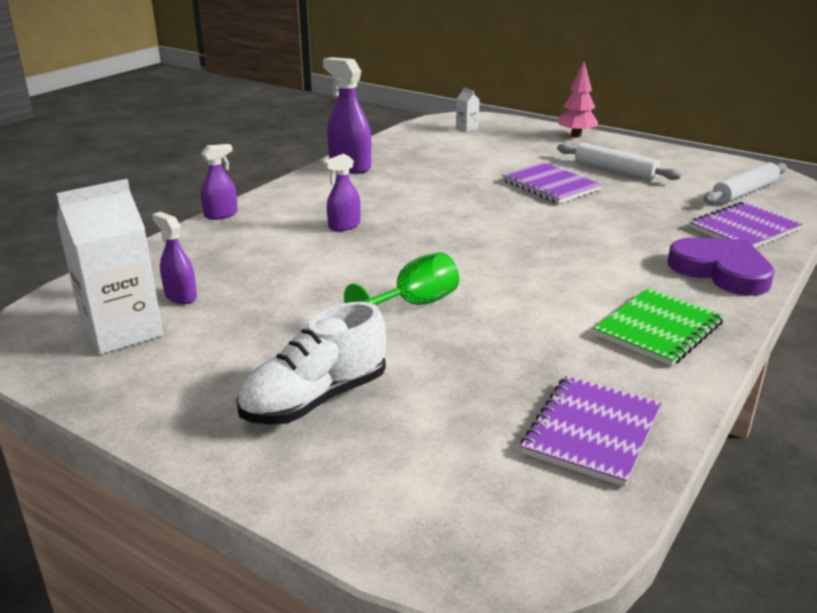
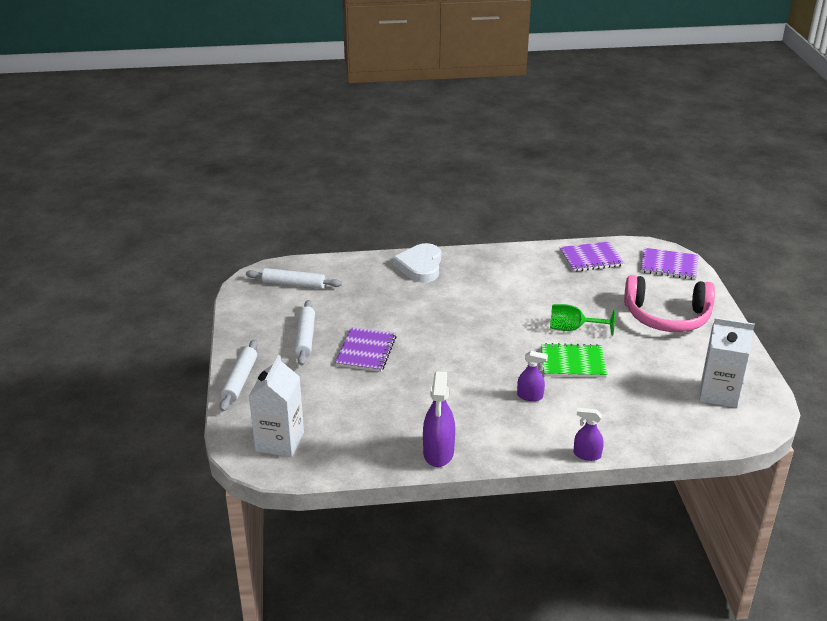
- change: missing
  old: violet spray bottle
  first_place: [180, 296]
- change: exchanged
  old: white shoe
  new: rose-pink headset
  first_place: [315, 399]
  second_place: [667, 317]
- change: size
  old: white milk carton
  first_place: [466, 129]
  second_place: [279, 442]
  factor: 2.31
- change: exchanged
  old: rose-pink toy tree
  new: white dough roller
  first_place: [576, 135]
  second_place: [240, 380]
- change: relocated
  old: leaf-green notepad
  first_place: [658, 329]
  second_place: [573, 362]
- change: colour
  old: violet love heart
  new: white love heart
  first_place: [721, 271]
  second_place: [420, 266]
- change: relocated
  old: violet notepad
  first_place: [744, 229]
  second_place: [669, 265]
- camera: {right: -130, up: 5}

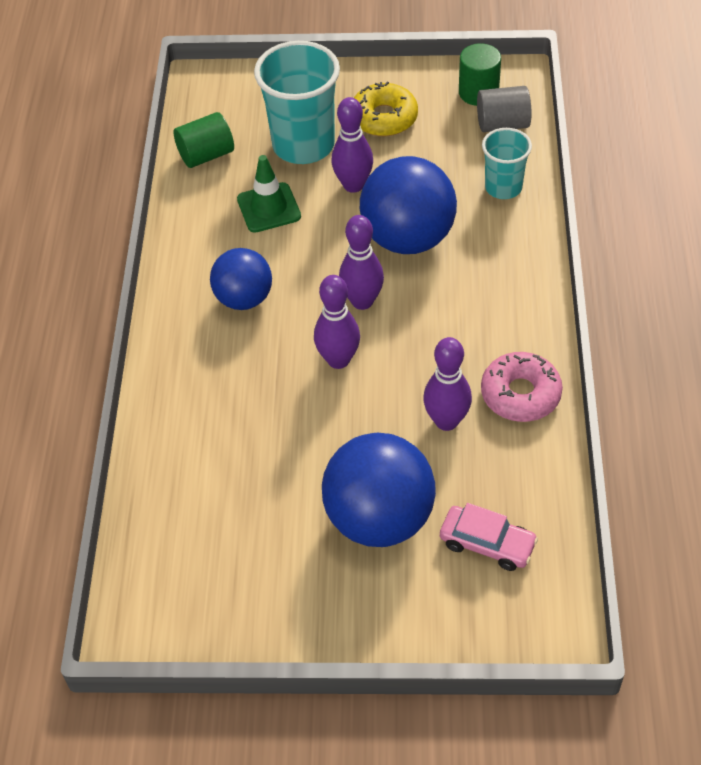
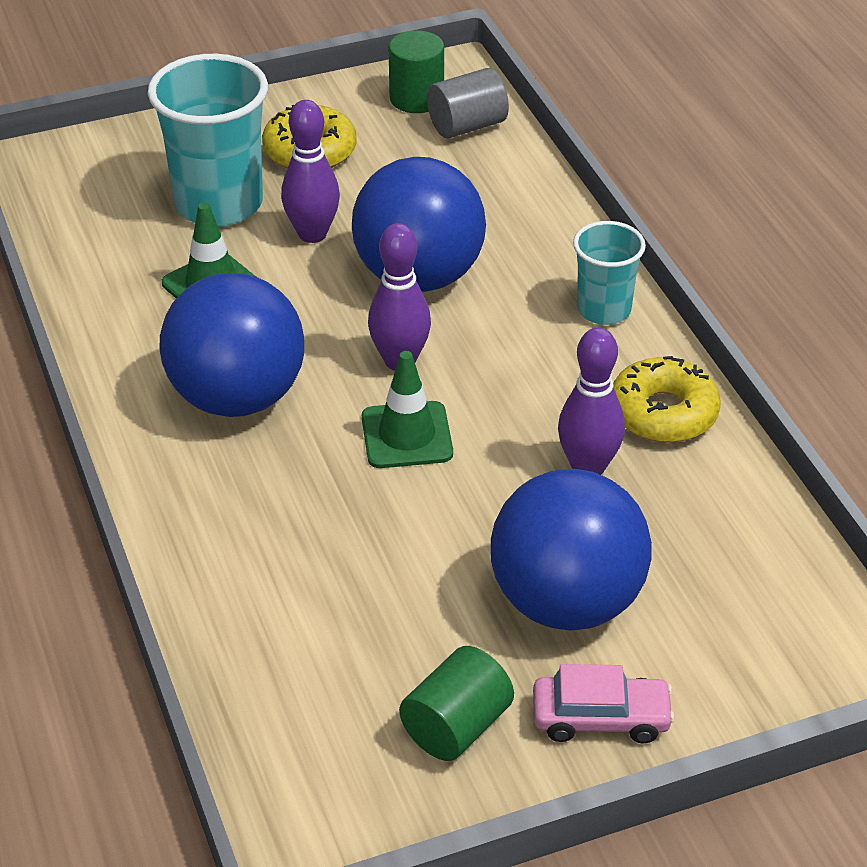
- change: relocated
  old: leaf-green solid cylinder
  first_place: [206, 155]
  second_place: [456, 726]
- change: size
  old: royal blue sphere
  first_place: [244, 298]
  second_place: [237, 397]
  factor: 1.6
- change: exchanged
  old: violet bowling pin
  new: leaf-green traffic cone
  first_place: [338, 360]
  second_place: [407, 435]
- change: relocated
  old: rose-pink automobile
  first_place: [487, 544]
  second_place: [600, 718]
- change: colour
  old: rose-pink donut
  new: bright yellow donut
  first_place: [520, 394]
  second_place: [663, 413]
- change: relocated
  old: aqua tumbler
  first_place: [503, 187]
  second_place: [604, 310]
- camera: {right: -25, up: -10}

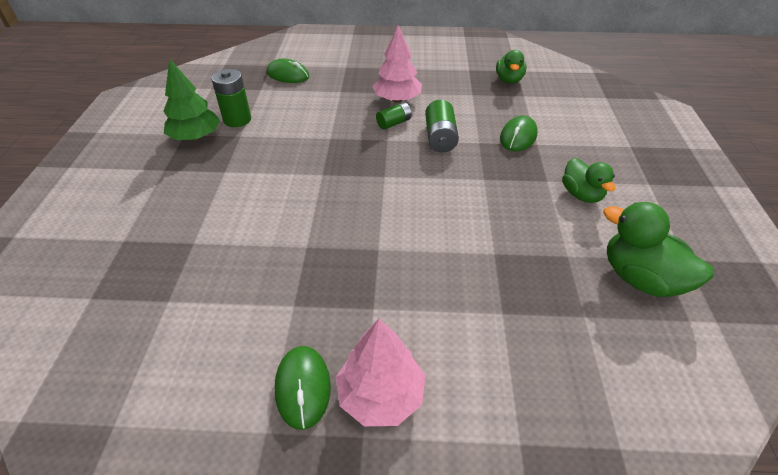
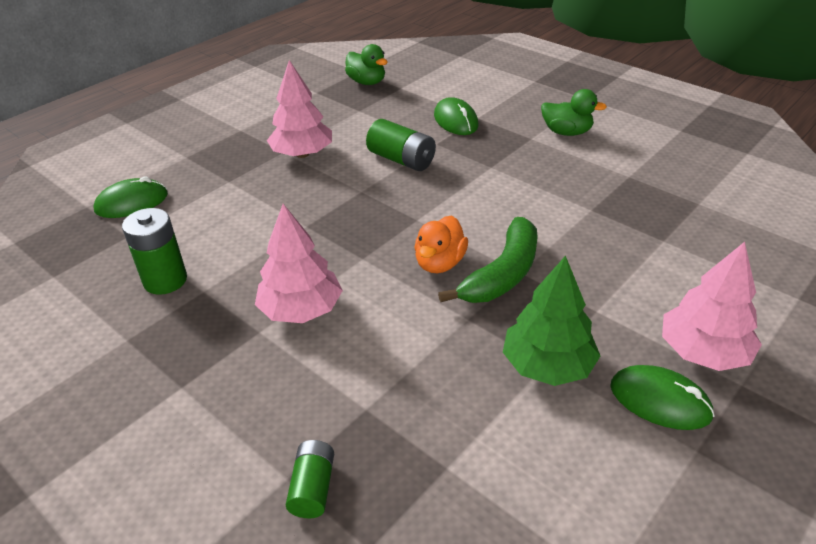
- change: relocated
  old: leaf-green toy tree
  first_place: [196, 137]
  second_place: [547, 365]
- change: relocated
  old: leaf-green battery
  first_place: [394, 123]
  second_place: [312, 488]
- change: missing
  old: leaf-green rubber duck
  first_place: [641, 278]
- change: appeared
  new: rose-pink toy tree
  second_place: [301, 310]
- change: appeared
  new: orange-coloured rubber duck
  second_place: [439, 263]
- change: appeared
  new: leaf-green toy banana
  second_place: [502, 274]
- camera: {right: -50, up: -5}

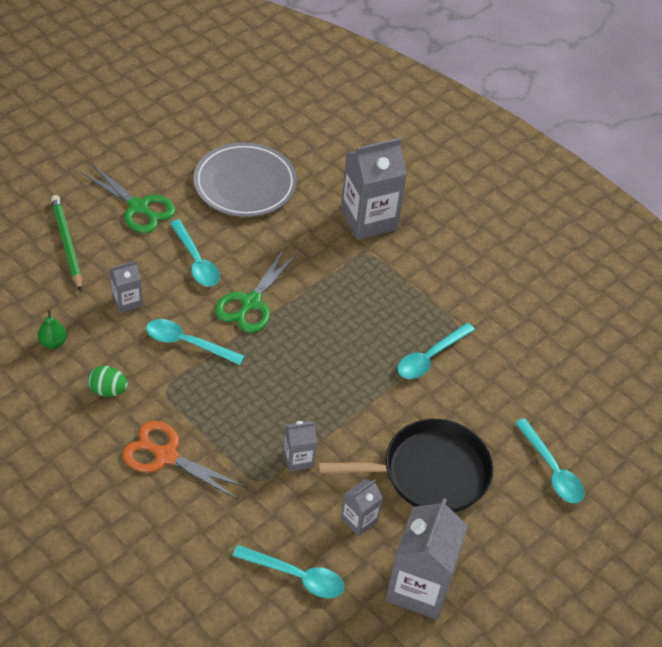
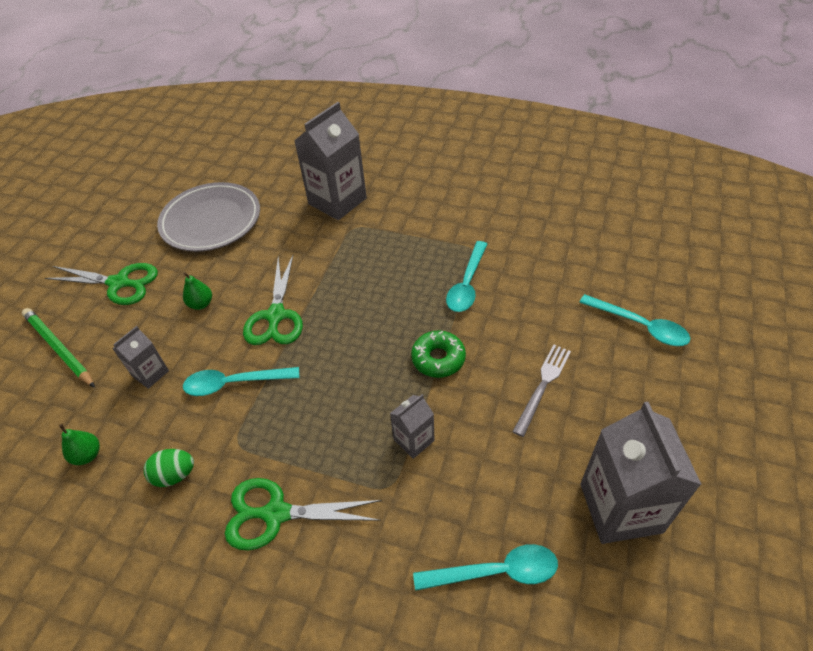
- change: colour
  old: orange-coloured pair of scissors
  new: leaf-green pair of scissors
  first_place: [166, 456]
  second_place: [276, 514]
- change: exchanged
  old: aqua teaspoon
  new: leaf-green pear fruit
  first_place: [196, 261]
  second_place: [201, 304]
- change: exchanged
  old: jet-black skillet
  new: grey table fork
  first_place: [429, 473]
  second_place: [542, 386]
- change: missing
  old: grey milk carton
  first_place: [359, 520]
- change: appeared
  new: leaf-green donut
  second_place: [438, 359]
- camera: {right: -20, up: 0}

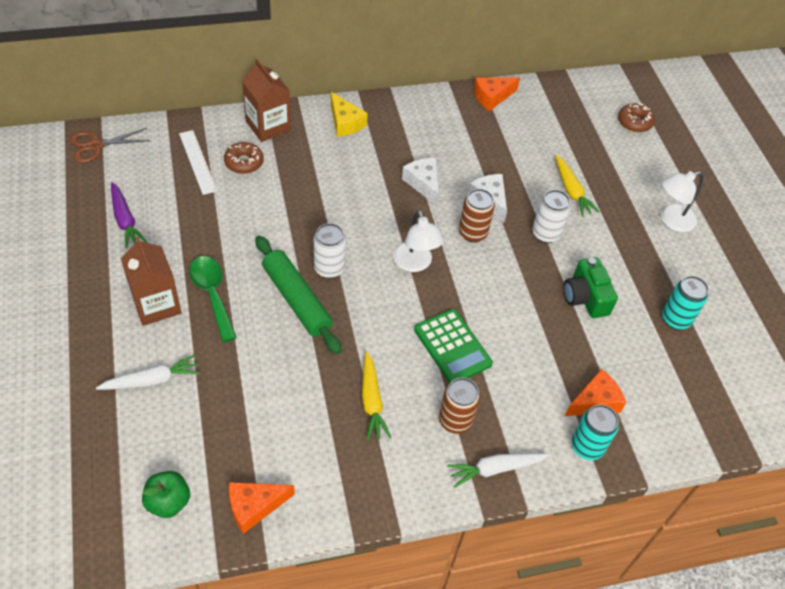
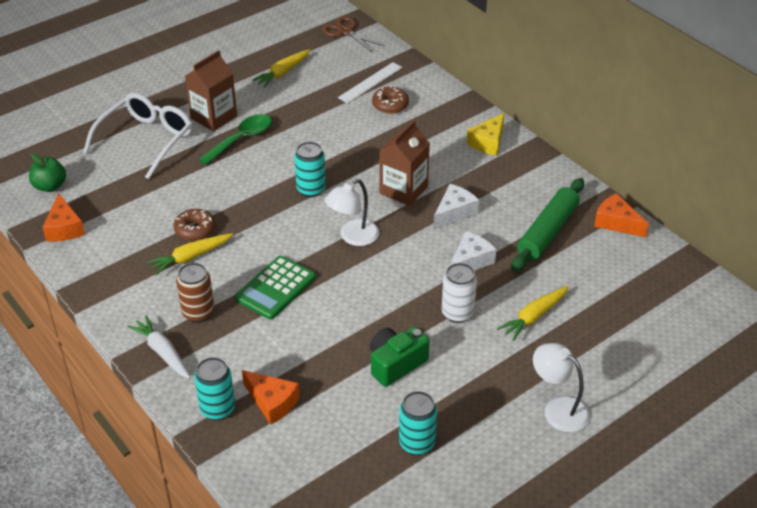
- change: exchanged
  old: white carrot
  new: white glasses
  first_place: [152, 380]
  second_place: [145, 141]
- change: colour
  old: violet carrot
  new: bright yellow carrot
  first_place: [125, 220]
  second_place: [283, 73]
- change: spun
  old: orange-coloured cheese
  first_place: [254, 507]
  second_place: [64, 228]
  degrees: -150
- change: relocated
  old: brown milk carton
  first_place: [268, 126]
  second_place: [403, 190]
- change: relocated
  old: leaf-green dough roller
  first_place: [296, 300]
  second_place: [547, 232]
- change: colour
  old: white soda can
  new: aqua soda can
  first_place: [329, 268]
  second_place: [311, 189]
- change: missing
  old: brown soda can
  first_place: [472, 233]
- change: relocated
  old: brown donut
  first_place: [634, 122]
  second_place: [195, 230]
- camera: {right: 70, up: -10}

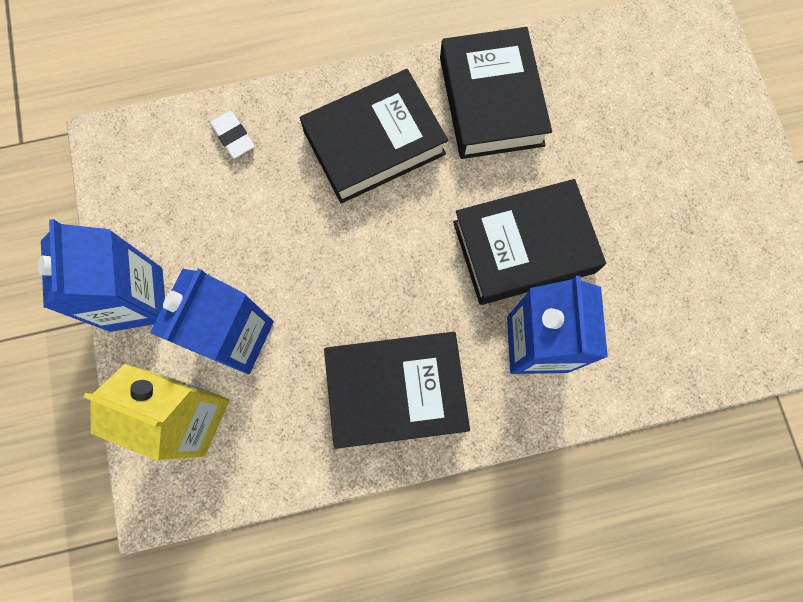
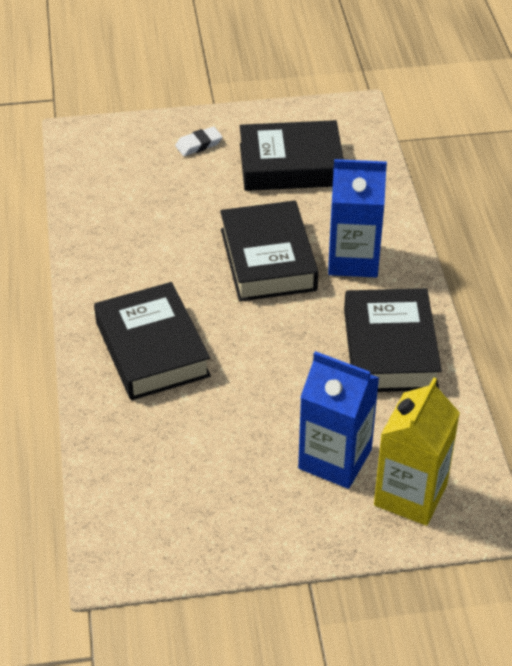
- change: missing
  old: royal blue milk carton
  first_place: [136, 299]
- change: relocated
  old: white eraser
  first_place: [233, 137]
  second_place: [198, 144]
- change: relocated
  old: jet-black hardback
  first_place: [491, 101]
  second_place: [291, 165]
- camera: {right: -85, up: -30}

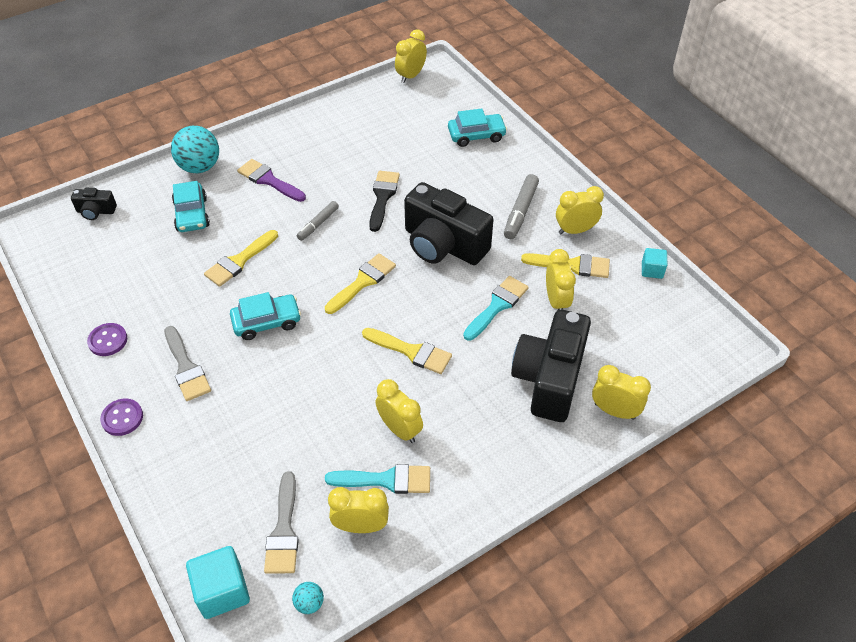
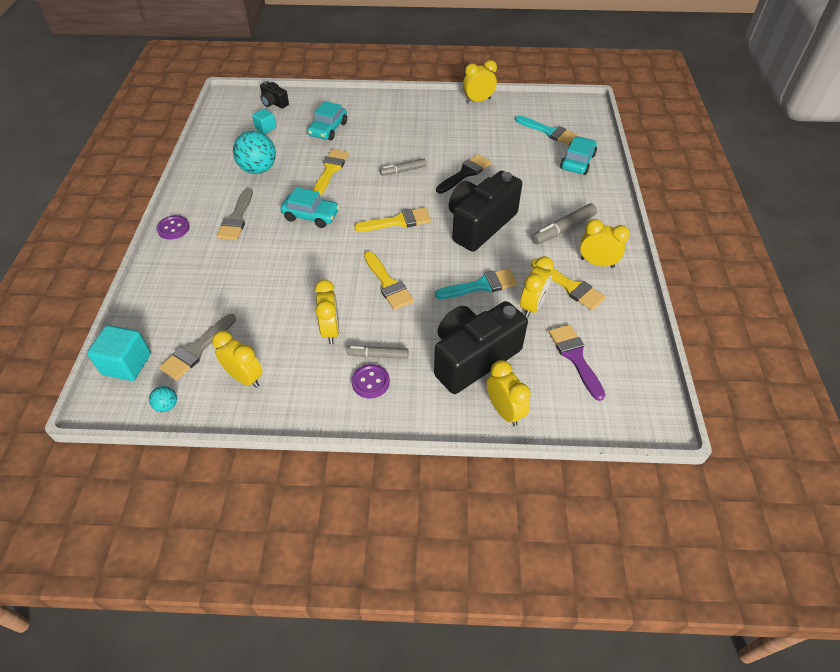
- change: relocated
  old: violet button
  first_place: [108, 340]
  second_place: [370, 382]
- change: relocated
  old: aqua sphere
  first_place: [200, 167]
  second_place: [258, 169]
- change: spun
  old: bright yellow paintbrush
  first_place: [239, 261]
  second_place: [330, 170]
  degrees: 120
- change: relocated
  old: violet paintbrush
  first_place: [269, 180]
  second_place: [575, 357]
- change: relocated
  old: aqua paintbrush
  first_place: [386, 480]
  second_place: [548, 132]
- change: relocated
  old: bright yellow bedside clock
  first_place: [411, 76]
  second_place: [478, 101]
- change: spun
  old: jet-black camera
  first_place: [443, 245]
  second_place: [480, 224]
  degrees: 60
- change: spun
  old: aqua automobile
  first_place: [476, 135]
  second_place: [577, 162]
  degrees: -90
- change: relocated
  old: aqua block
  first_place: [652, 270]
  second_place: [265, 128]
- change: appeared
  new: grey marker
  second_place: [378, 355]
- camera: {right: 35, up: 0}

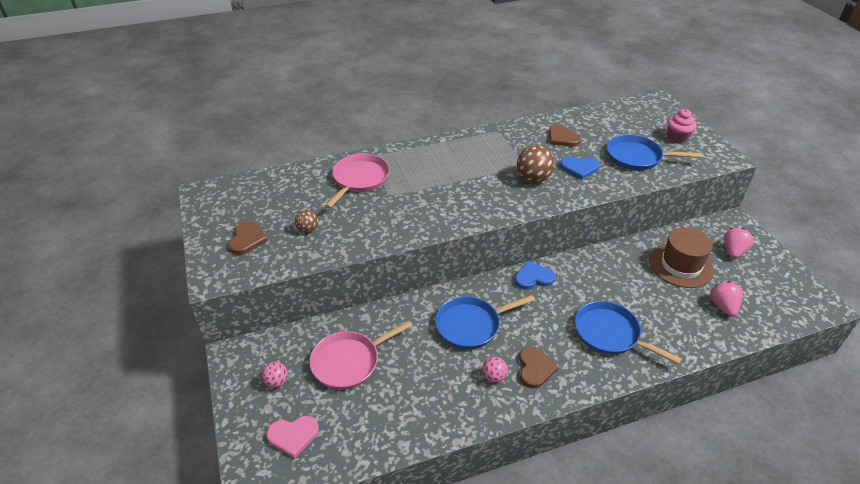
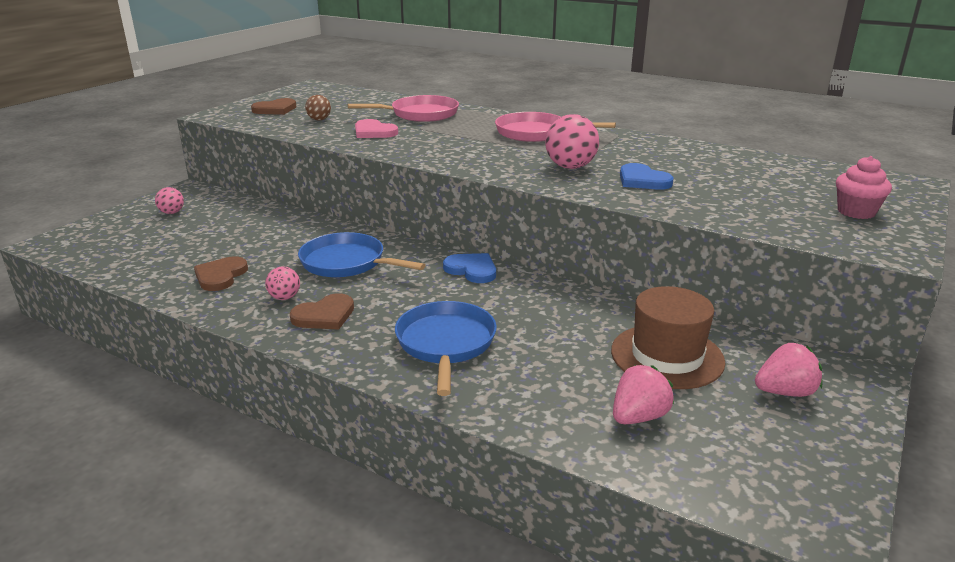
- change: relocated
  old: rose-pink love heart
  first_place: [293, 436]
  second_place: [374, 132]
- change: relocated
  old: rose-pink skillet
  first_place: [349, 362]
  second_place: [536, 133]
- change: colour
  old: brown sphere
  new: rose-pink sphere
  first_place: [533, 178]
  second_place: [570, 167]
- change: relocated
  old: brown love heart
  first_place: [562, 138]
  second_place: [220, 276]
- change: missing
  old: royal blue skillet
  first_place: [637, 157]
- camera: {right: 50, up: -15}

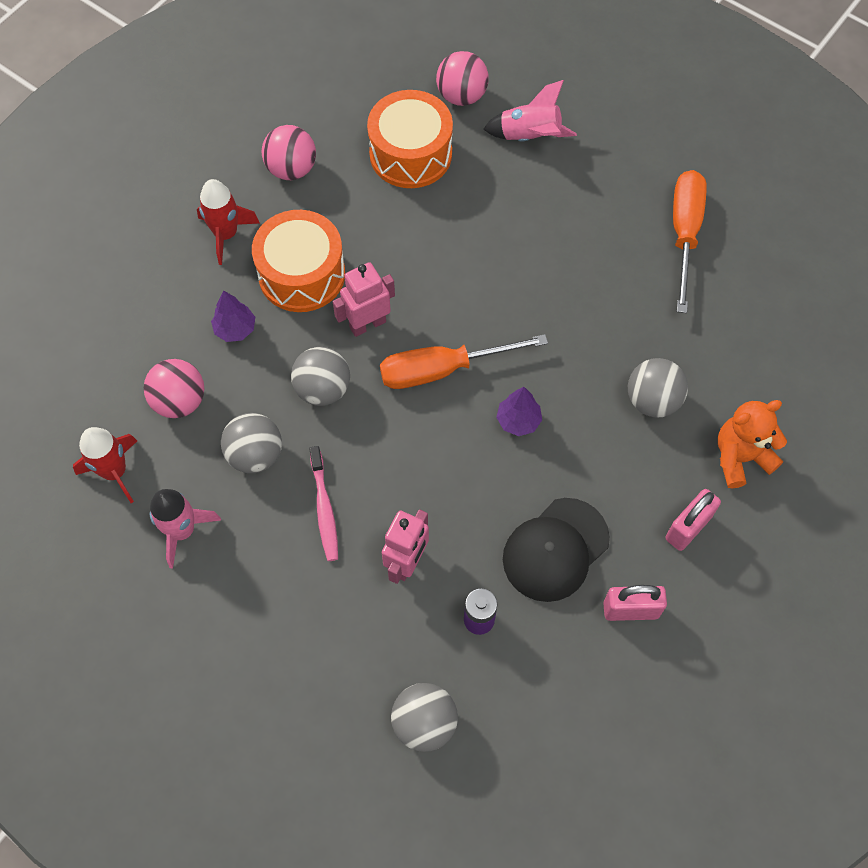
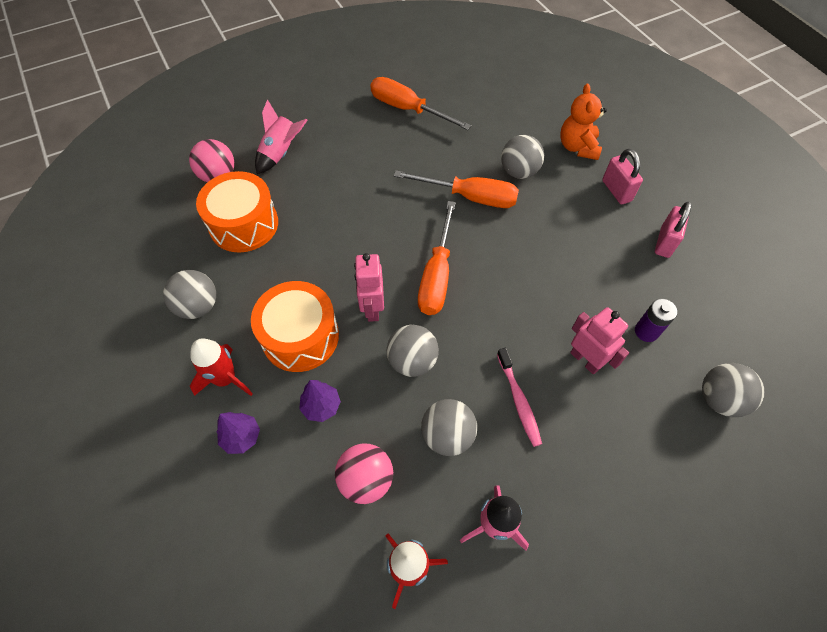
- change: colour
  old: rose-pink sphere
  new: grey sphere
  first_place: [291, 169]
  second_place: [198, 306]
- change: spun
  old: rose-pink toothbrush
  first_place: [324, 509]
  second_place: [519, 401]
  degrees: 60
- change: relocated
  old: violet toy tree
  first_place: [518, 421]
  second_place: [241, 437]
- change: missing
  old: jet-black baseball cap
  first_place: [555, 550]
- change: appeared
  new: orange-coloured flat screwdriver
  second_place: [470, 197]
- camera: {right: -65, up: -5}

